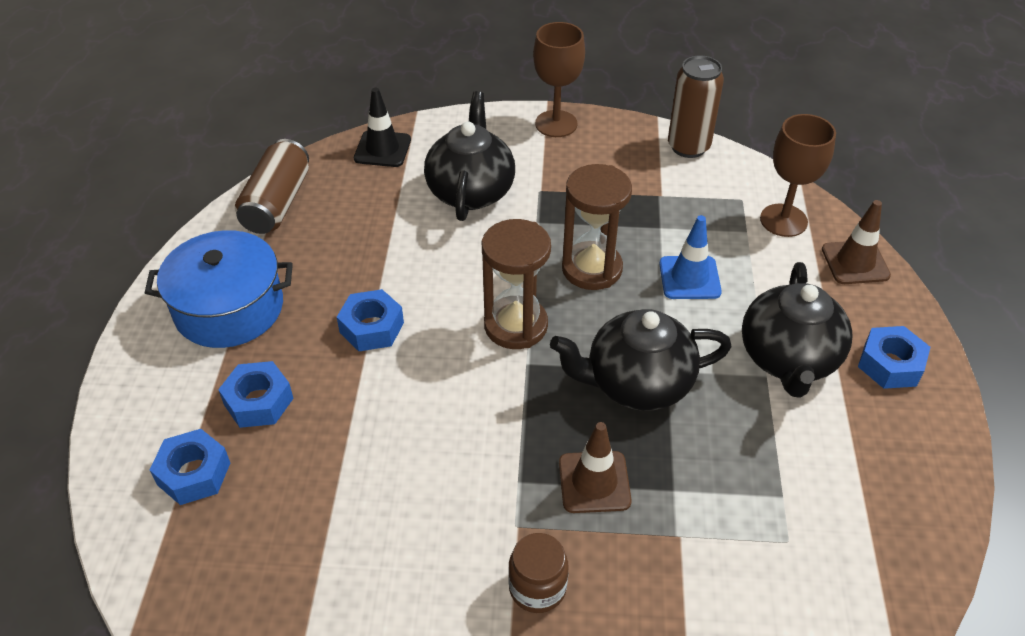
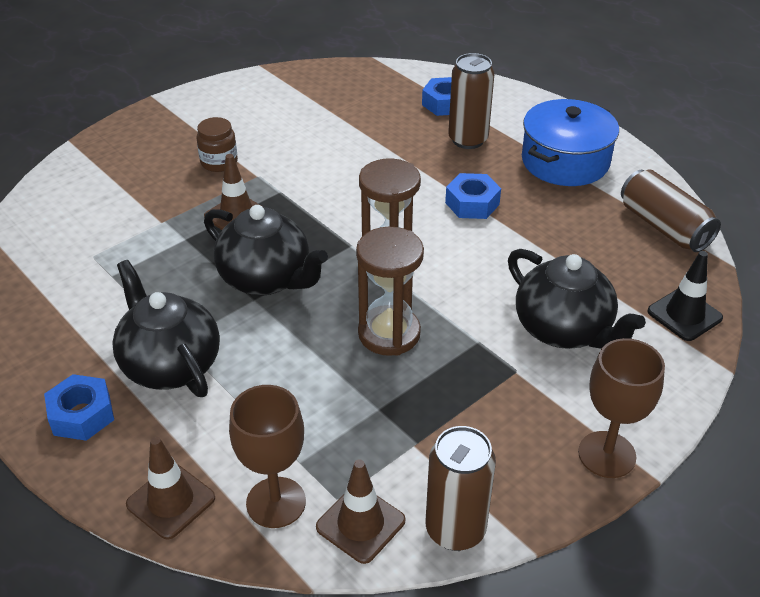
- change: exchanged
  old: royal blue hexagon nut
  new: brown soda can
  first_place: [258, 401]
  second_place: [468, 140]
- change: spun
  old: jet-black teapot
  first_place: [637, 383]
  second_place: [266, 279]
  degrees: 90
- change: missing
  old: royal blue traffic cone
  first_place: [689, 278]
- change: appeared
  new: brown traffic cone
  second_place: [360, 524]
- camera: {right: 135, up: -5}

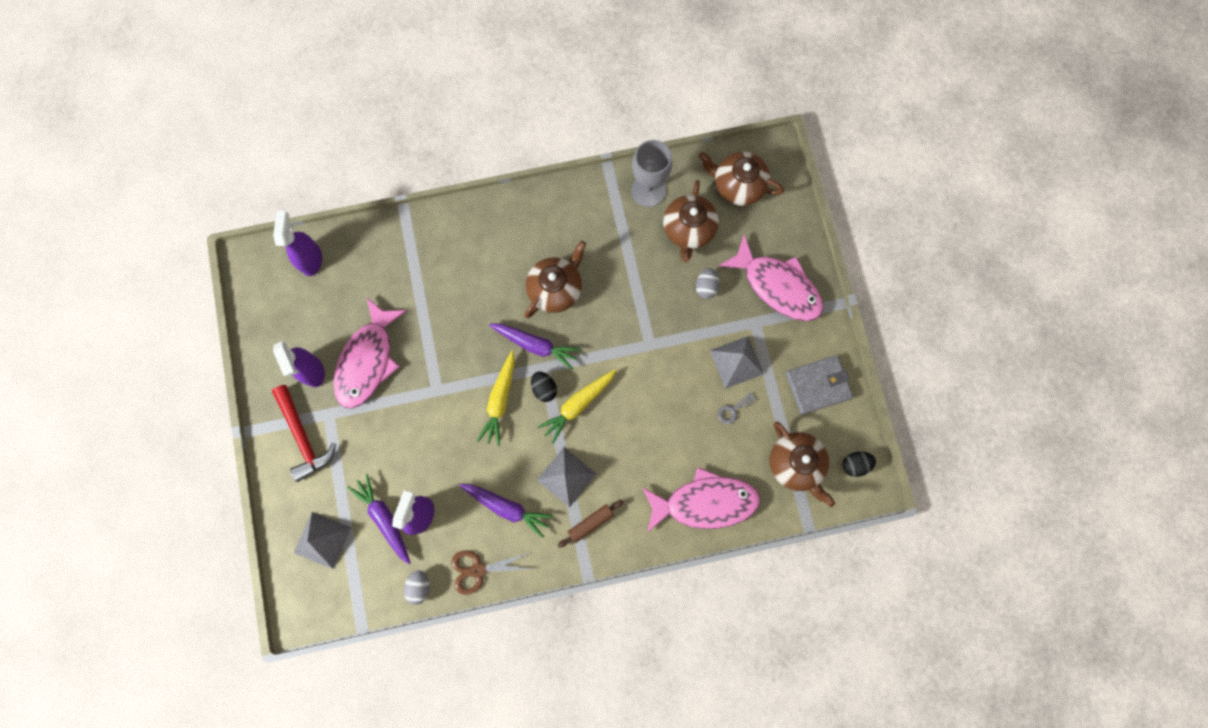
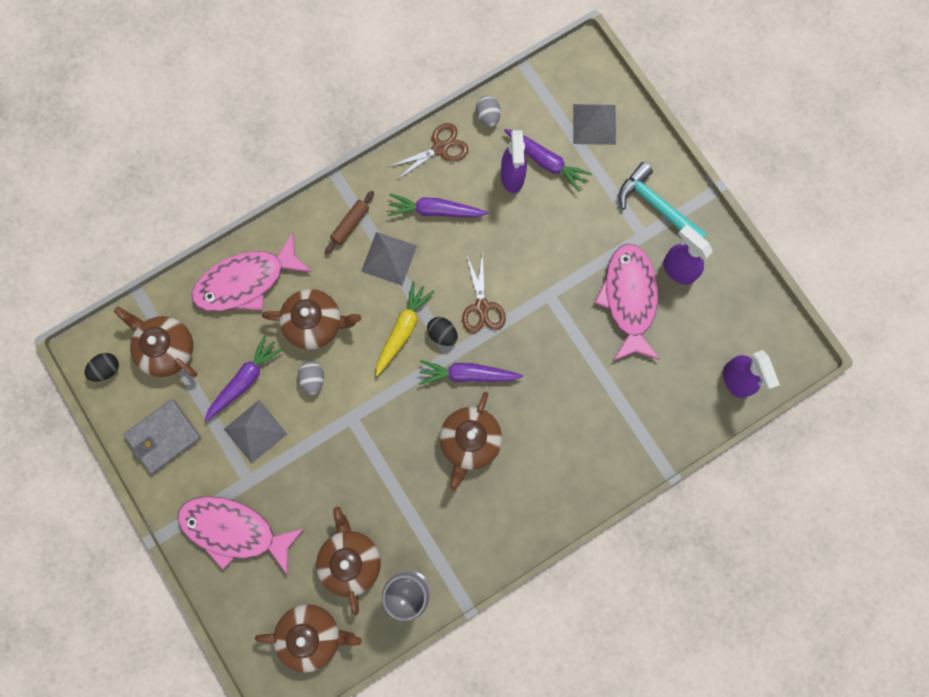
- change: colour
  old: crimson claw hammer
  new: aqua claw hammer
  first_place: [303, 437]
  second_place: [656, 206]
- change: exchanged
  old: bright yellow carrot
  new: brown pair of scissors
  first_place: [500, 400]
  second_place: [482, 307]
- change: relocated
  old: grey egg
  first_place: [706, 287]
  second_place: [313, 379]
- change: exchanged
  old: grey latchkey
  new: violet carrot
  first_place: [733, 410]
  second_place: [244, 380]
- change: appeared
  new: brown teapot
  second_place: [315, 323]
- camera: {right: 160, up: 0}

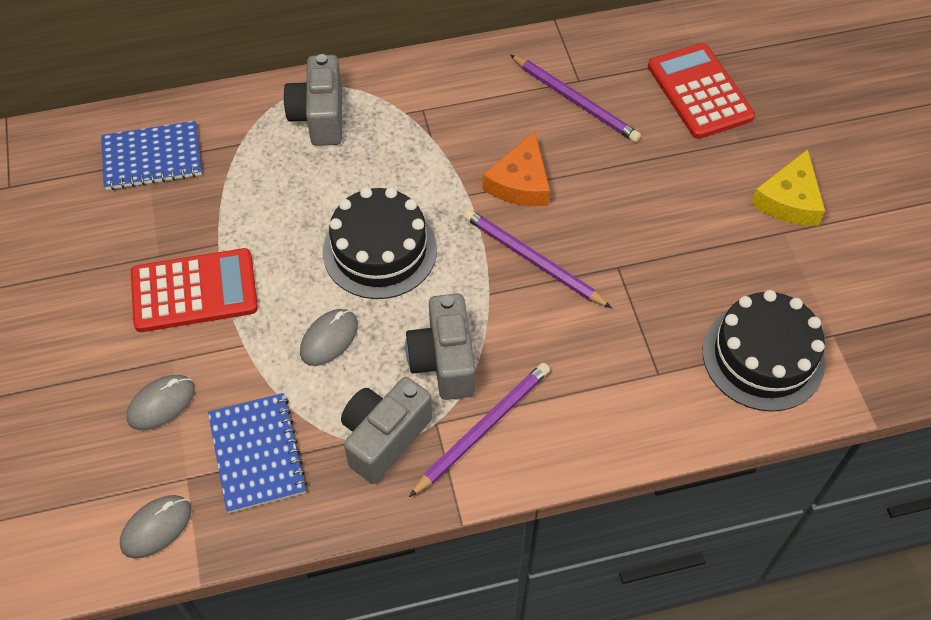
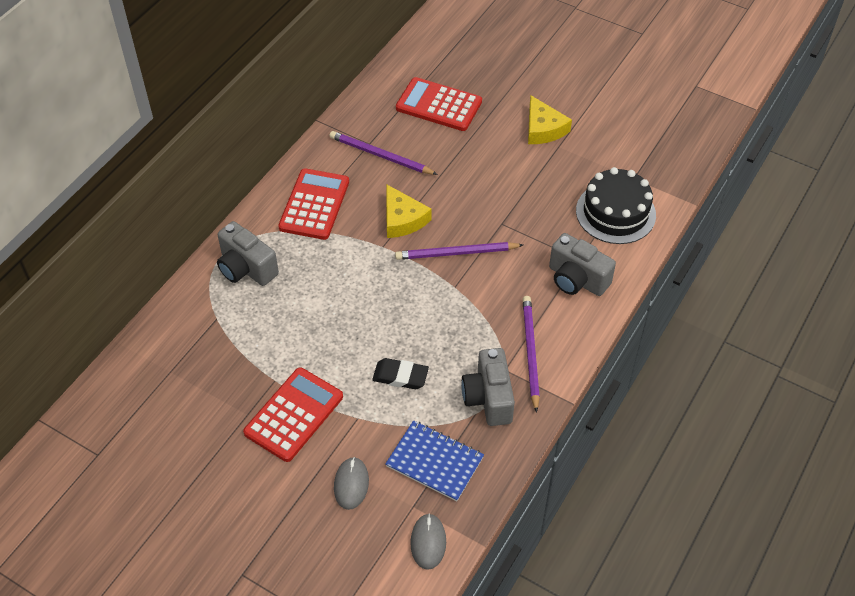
- change: missing
  old: royal blue notepad
  first_place: [152, 158]
- change: exchanged
  old: grey computer mouse
  new: jet-black eraser
  first_place: [329, 339]
  second_place: [400, 376]
- change: missing
  old: jet-black gateau
  first_place: [379, 250]
- change: relocated
  old: grey camera
  first_place: [443, 361]
  second_place: [576, 279]
- change: colour
  old: orange-coloured cheese
  new: bright yellow cheese
  first_place: [520, 182]
  second_place: [403, 219]
- change: spun
  old: violet lead pencil
  first_place: [575, 101]
  second_place: [380, 155]
  degrees: -150
- change: appeared
  new: crimson calculator
  second_place: [314, 204]
- camera: {right: -45, up: -5}

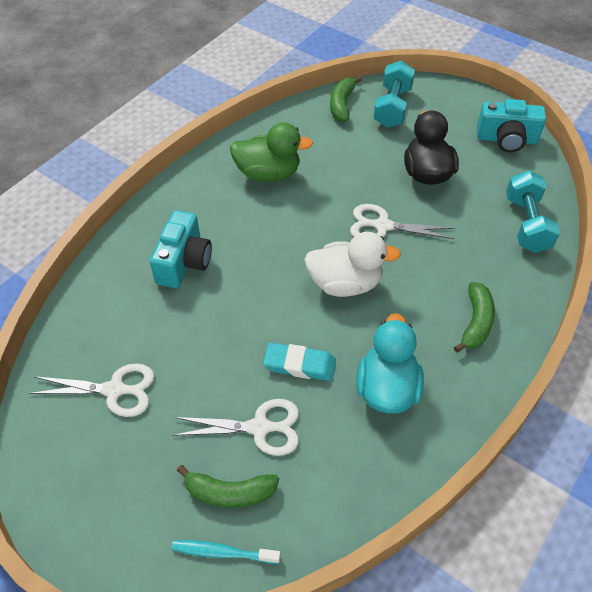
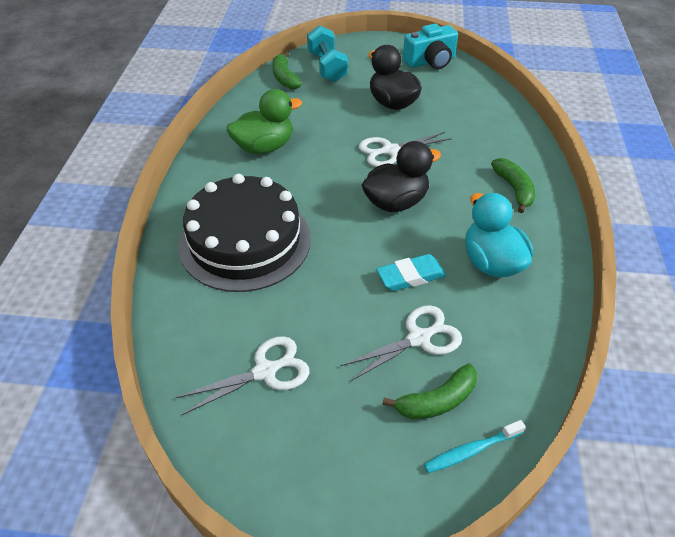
- change: exchanged
  old: aqua camera
  new: jet-black gateau
  first_place: [184, 262]
  second_place: [245, 241]
- change: colour
  old: white rubber duck
  new: jet-black rubber duck
  first_place: [345, 283]
  second_place: [396, 202]
- change: missing
  old: aqua free weight
  first_place: [526, 224]
- camera: {right: -30, up: -5}

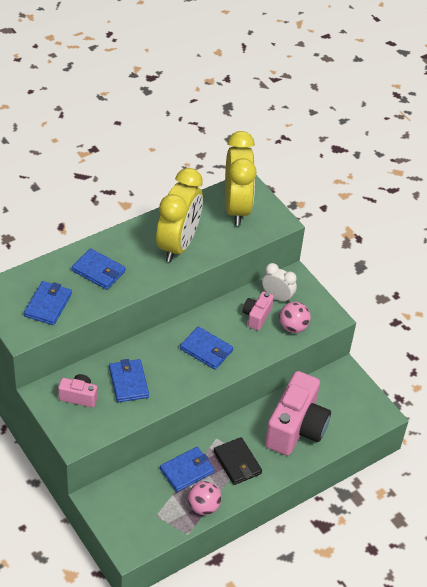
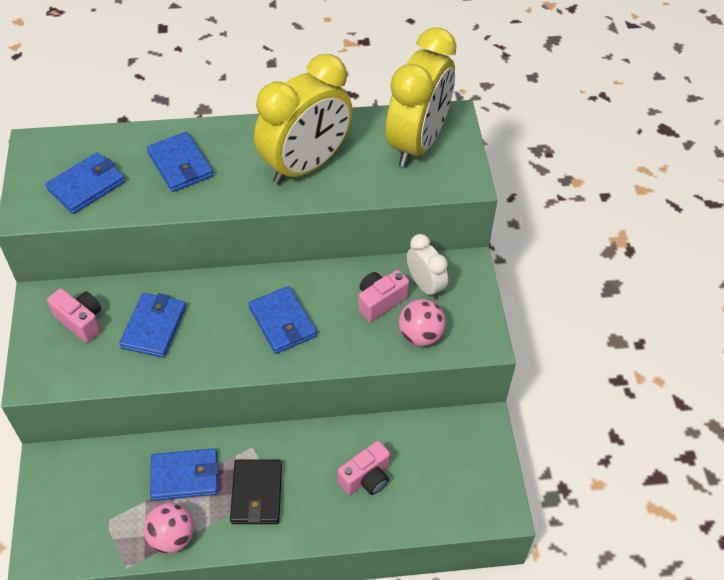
- change: size
  old: rose-pink camera
  first_place: [296, 428]
  second_place: [366, 478]
  factor: 0.48
- camera: {right: 30, up: 5}

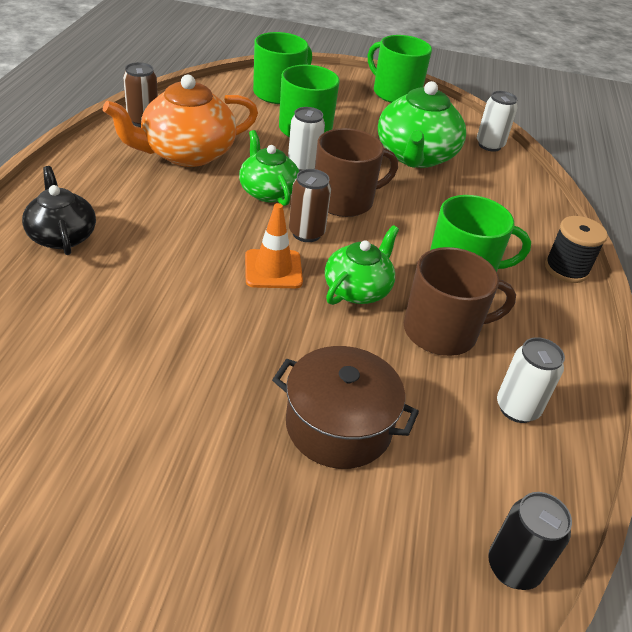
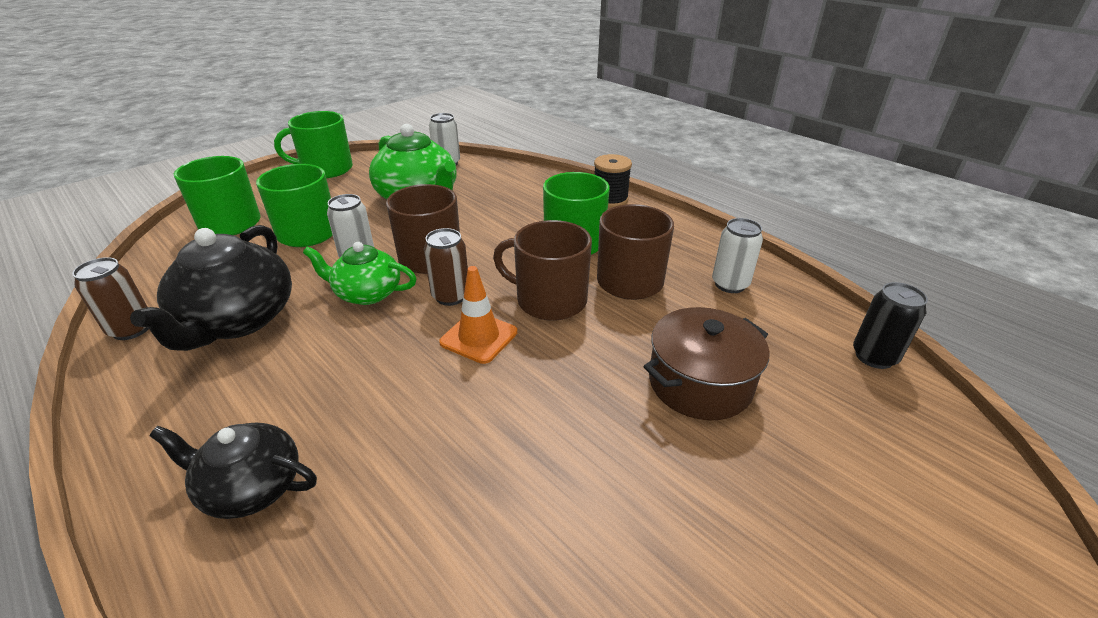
- change: colour
  old: orange-coloured teapot
  new: jet-black teapot
  first_place: [187, 153]
  second_place: [238, 320]
- change: exchanged
  old: leaf-green teapot
  new: brown mug
  first_place: [358, 289]
  second_place: [549, 300]
- camera: {right: -50, up: -5}

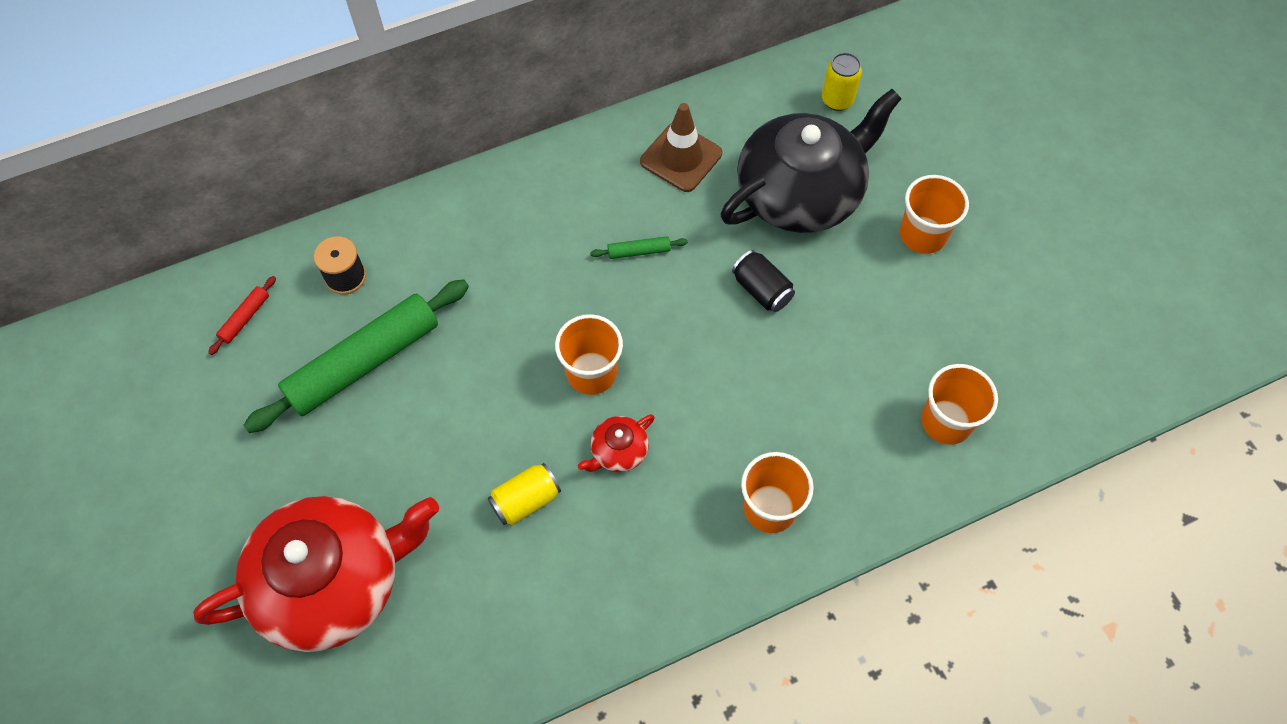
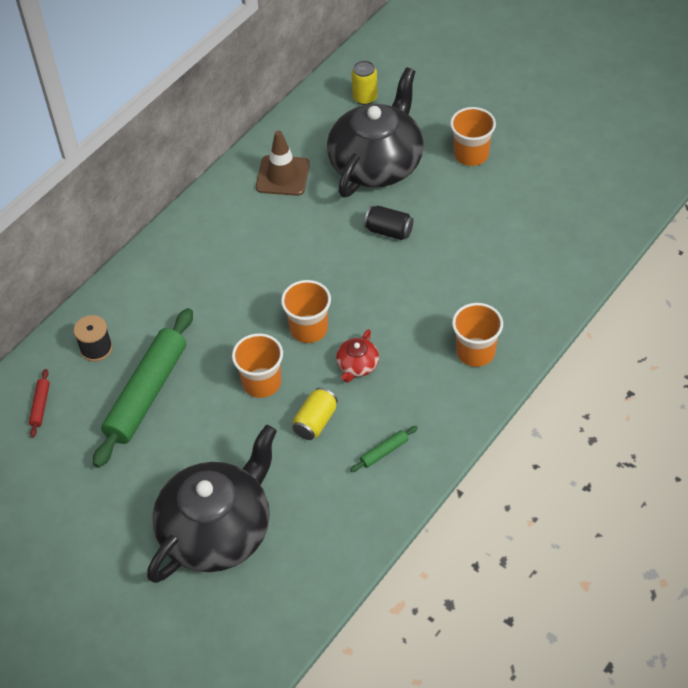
- change: colour
  old: crimson teapot
  new: jet-black teapot
  first_place: [332, 582]
  second_place: [217, 530]
- change: relocated
  old: leaf-green dough roller
  first_place: [639, 251]
  second_place: [384, 452]
- change: relocated
  old: orange-coloured tumbler
  first_place: [946, 421]
  second_place: [261, 382]
- camera: {right: -25, up: -10}

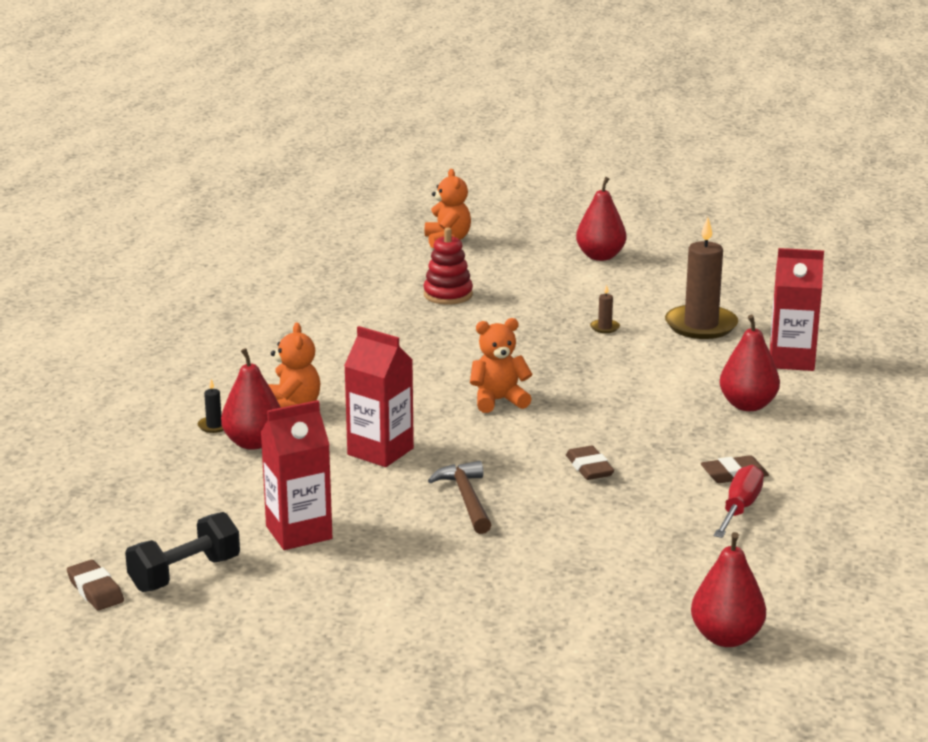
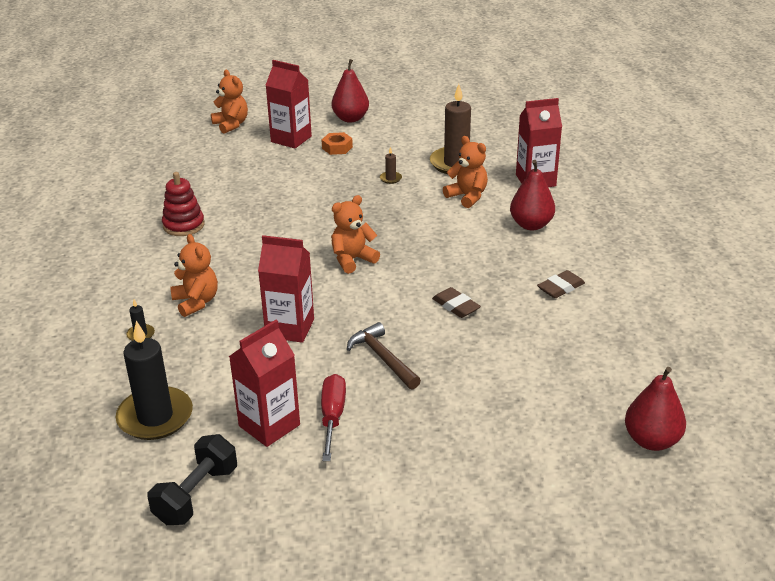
- change: missing
  old: brown eraser
  first_place: [95, 590]
- change: missing
  old: crimson pear fruit
  first_place: [253, 443]
- change: relocated
  old: crimson stacking toy
  first_place: [448, 295]
  second_place: [183, 225]
- change: relocated
  old: crimson flat screwdriver
  first_place: [739, 508]
  second_place: [332, 417]
- change: appeared
  new: jet-black pillar candle
  second_place: [155, 417]
- change: appeared
  new: crimson milk carton
  second_place: [291, 139]
- change: appeared
  new: orange-coloured hexagon nut
  second_place: [337, 148]
- change: appeared
  new: orange-coloured stuffed bear
  second_place: [467, 196]
- camera: {right: -20, up: 10}

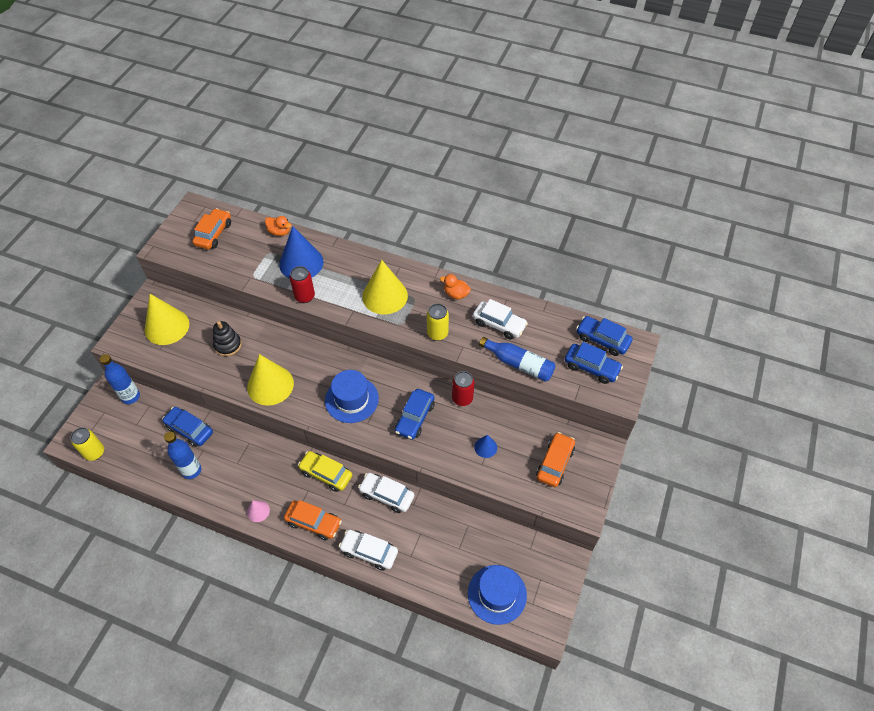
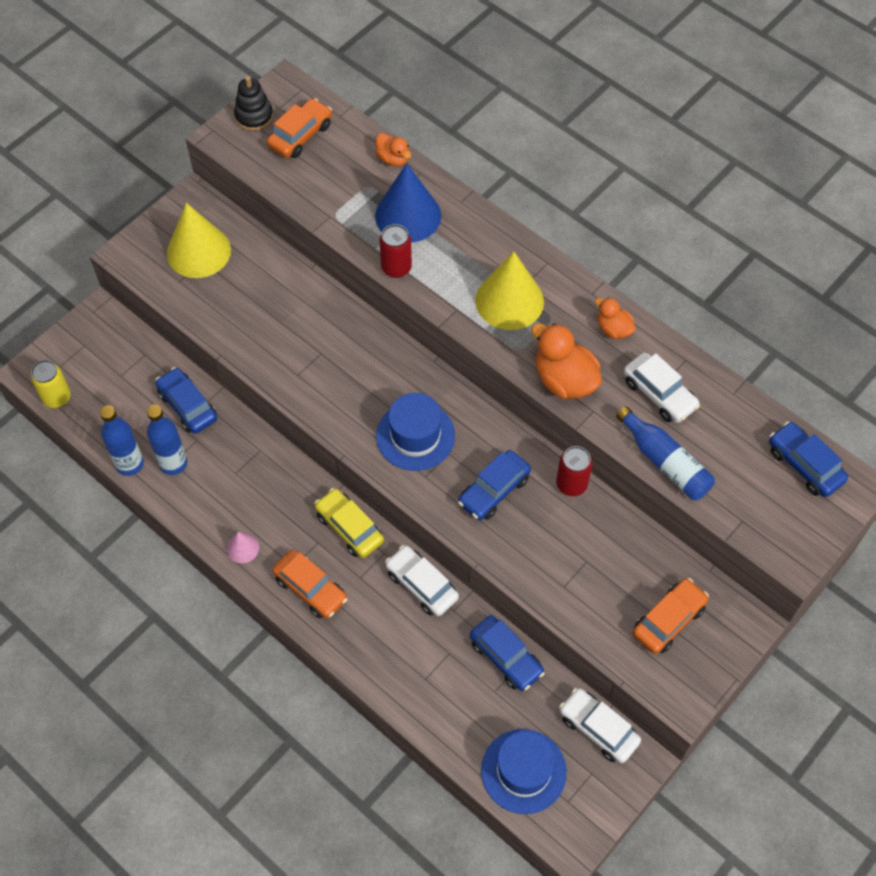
- change: relocated
  old: royal blue bottle
  first_place: [131, 396]
  second_place: [129, 464]
- change: relocated
  old: jet-black stacking toy
  first_place: [228, 345]
  second_place: [254, 116]
- change: missing
  old: bright yellow cone shape
  first_place: [270, 385]
- change: relocated
  old: white automobile
  first_place: [369, 552]
  second_place: [598, 729]
- change: exchanged
  old: bright yellow soda can
  new: orange-coloured rubber duck
  first_place: [437, 333]
  second_place: [564, 380]
- change: missing
  old: royal blue cone shape
  first_place: [485, 447]
- change: relocated
  old: royal blue automobile
  first_place: [591, 367]
  second_place: [506, 657]
- camera: {right: 20, up: 5}

